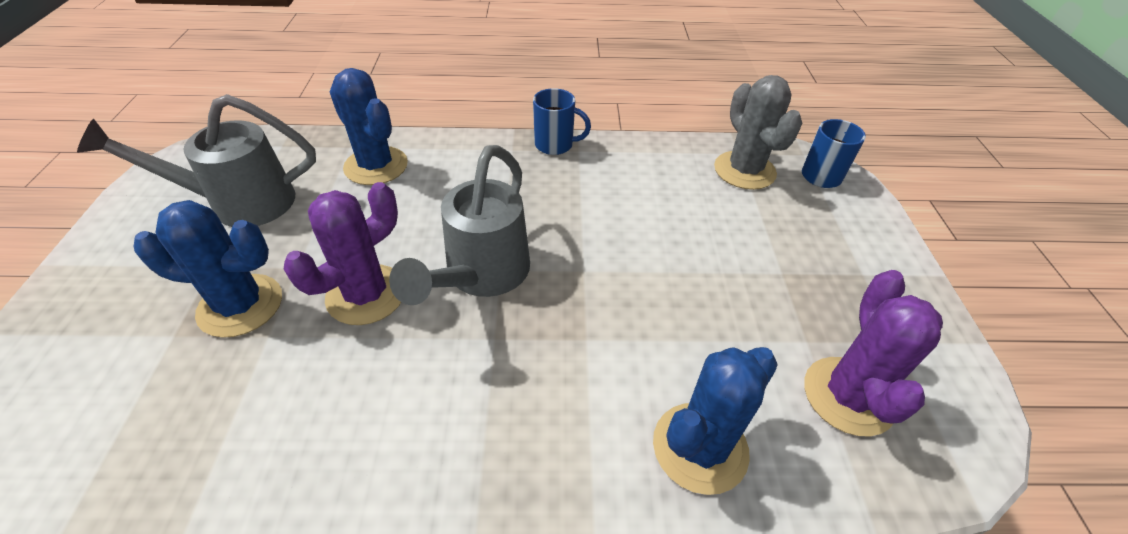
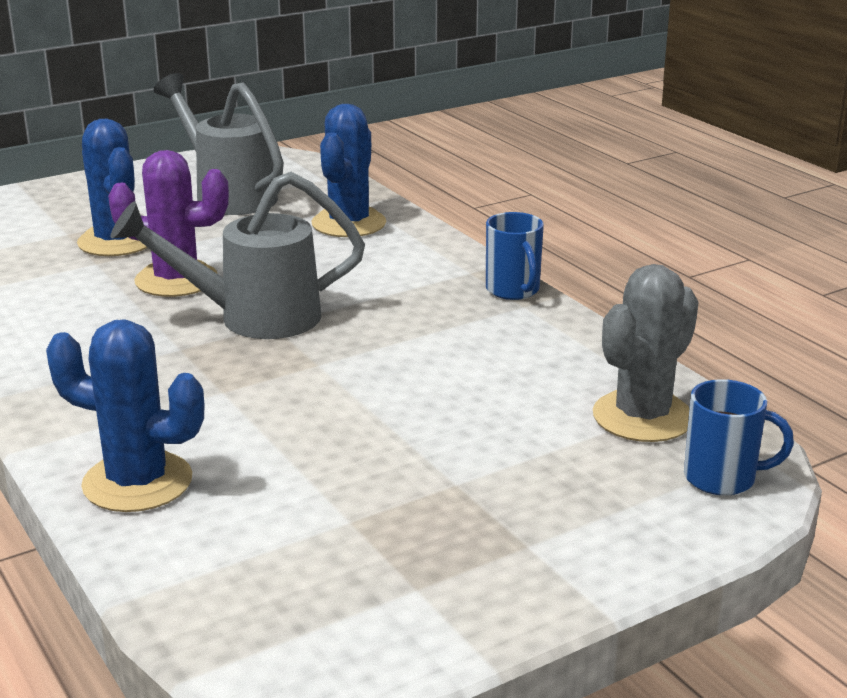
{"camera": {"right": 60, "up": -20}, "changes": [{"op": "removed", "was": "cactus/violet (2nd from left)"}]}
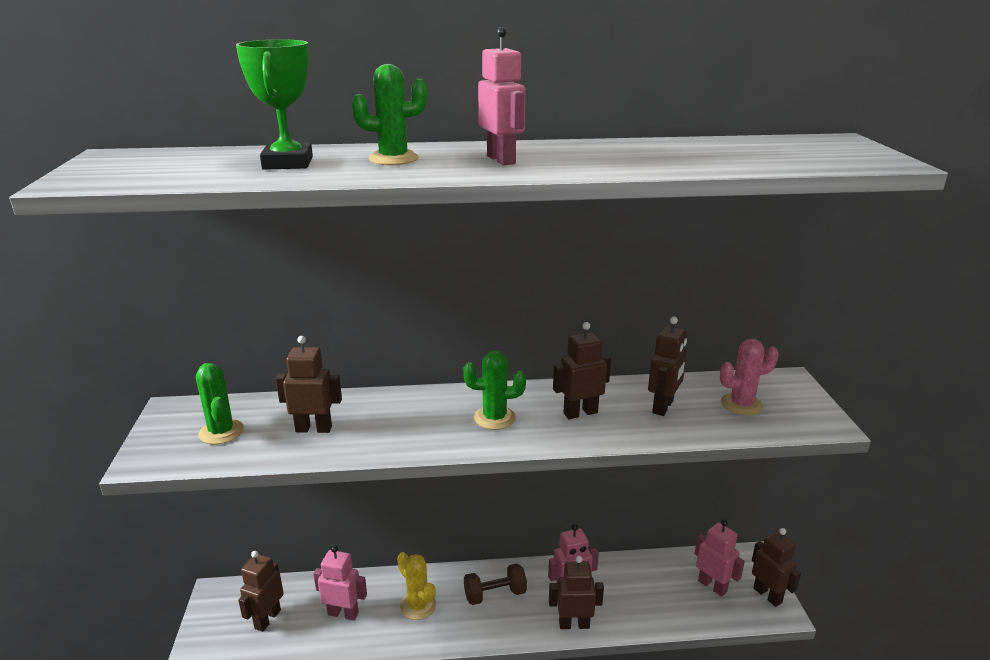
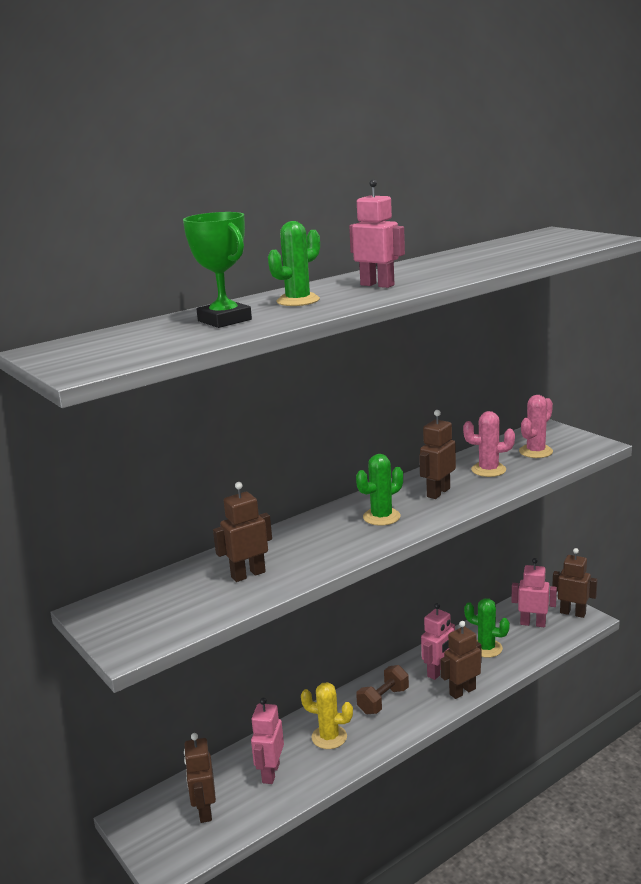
{"camera": {"right": -30, "up": -5}, "changes": [{"op": "moved", "was": "cactus/green (1st from left in the first image)", "now": "cactus/green (3rd from left)"}, {"op": "turned", "was": "robot figure/rosy (1st from left)", "clockwise": -60}, {"op": "replaced", "was": "robot figure/dark brown (5th from left)", "now": "cactus/rosy (1st from left)"}]}
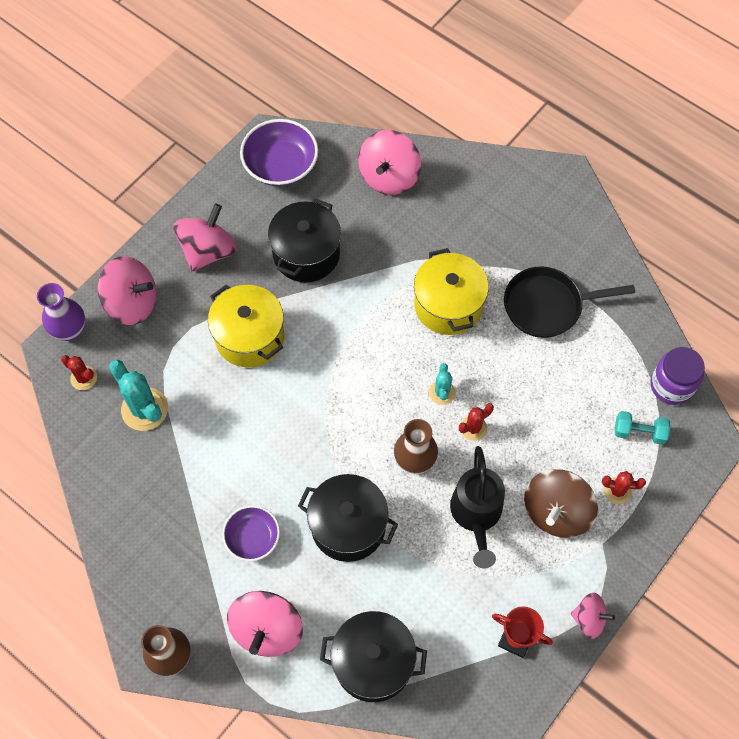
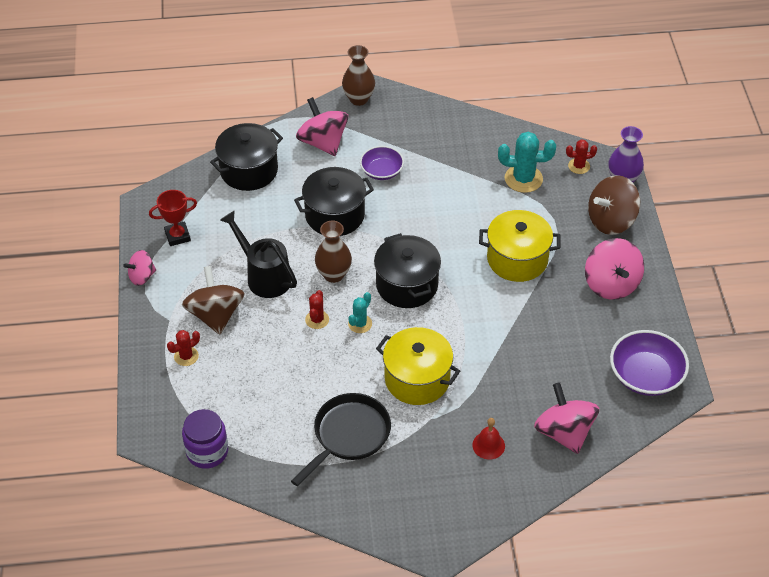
{"camera": {"right": 135, "up": -15}, "changes": [{"op": "recoloured", "was": "spinning top/rosy (1st from left)", "now": "spinning top/dark brown (2nd from left)"}, {"op": "moved", "was": "stockpot/ebony (1st from left in the first image)", "now": "stockpot/ebony (3rd from left)"}, {"op": "turned", "was": "cactus/aqua (2nd from left in the first image)", "clockwise": 75}, {"op": "removed", "was": "dumbbell/aqua"}, {"op": "added", "now": "bell/scarlet"}]}
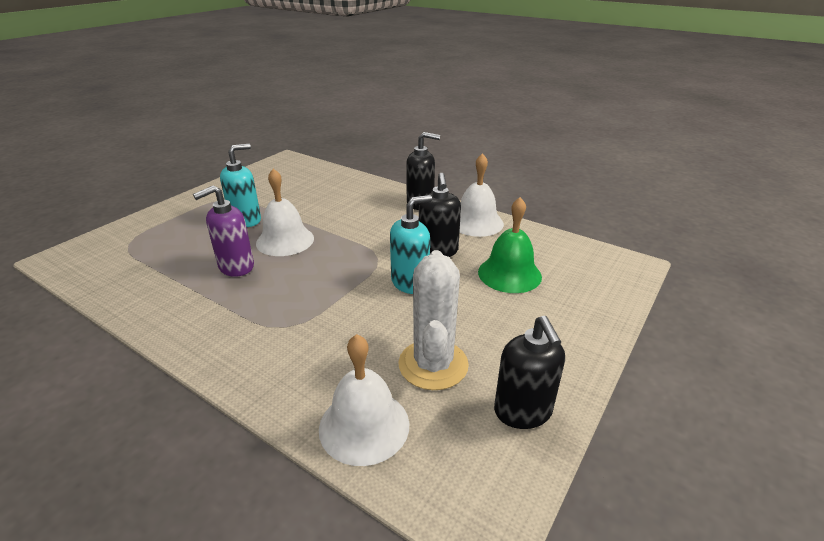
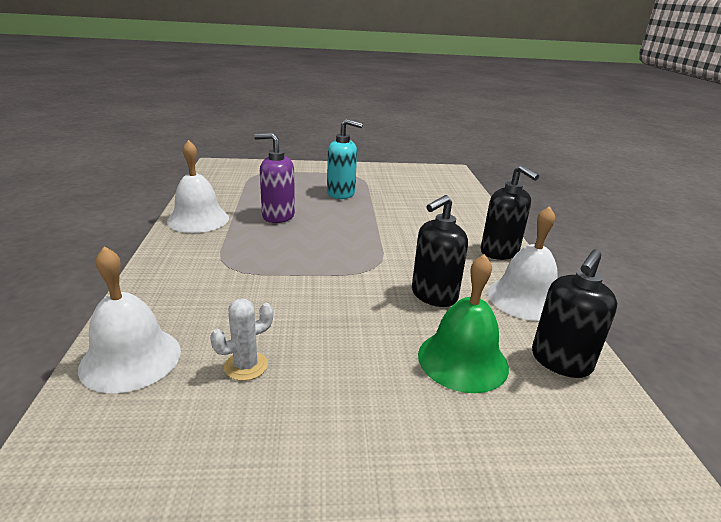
{"camera": {"right": 50, "up": -5}, "changes": [{"op": "moved", "was": "bell/white (1st from left in the first image)", "now": "bell/white (2nd from left)"}, {"op": "removed", "was": "pump bottle/aqua (2nd from left)"}, {"op": "resized", "was": "cactus/white", "ratio": 0.52}, {"op": "moved", "was": "pump bottle/ebony (3rd from left)"}]}
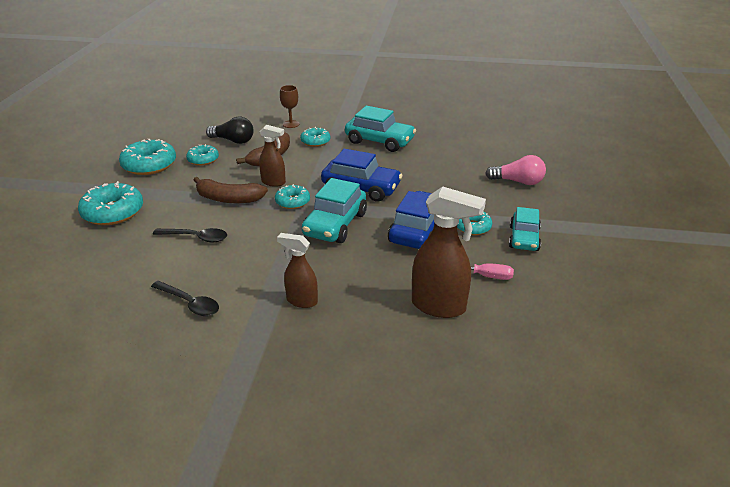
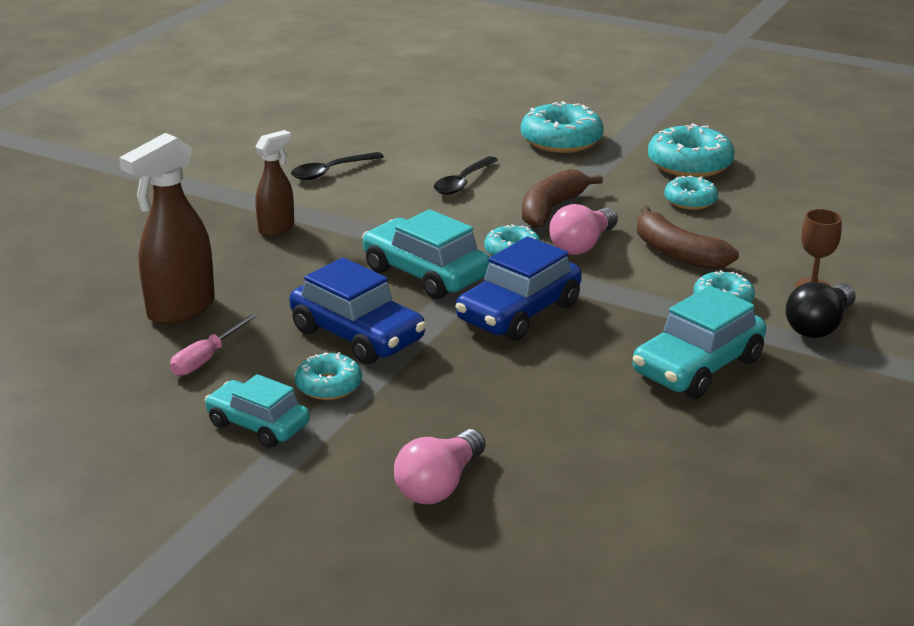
{"camera": {"right": 110, "up": -5}, "changes": [{"op": "moved", "was": "lightbulb/ebony"}, {"op": "replaced", "was": "spray cleaner/dark brown (1st from left)", "now": "lightbulb/rosy (2nd from left)"}]}
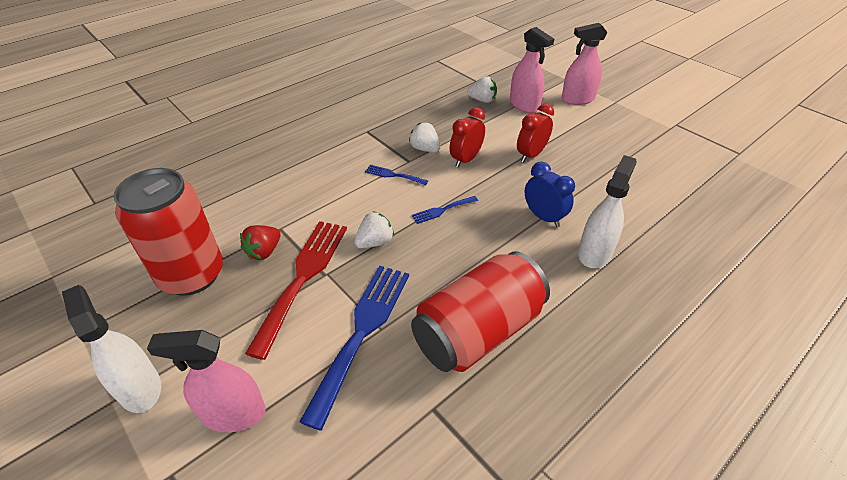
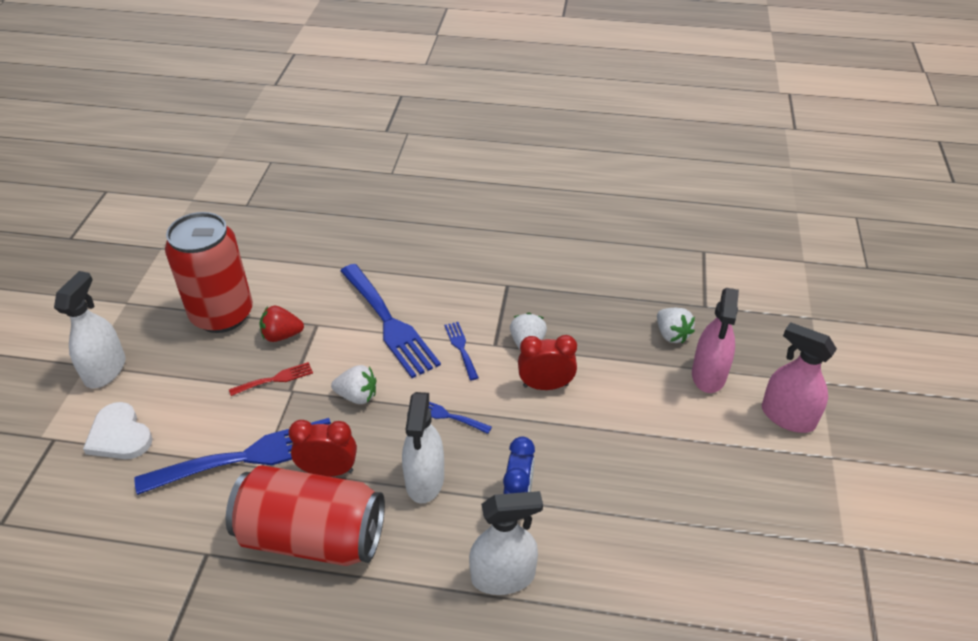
{"camera": {"right": 50, "up": 0}, "changes": [{"op": "replaced", "was": "spray cleaner/rosy (1st from left)", "now": "heart shape/white"}, {"op": "resized", "was": "dinner fork/scarlet", "ratio": 0.46}, {"op": "moved", "was": "clock/scarlet (2nd from left in the first image)", "now": "clock/scarlet (1st from left)"}, {"op": "added", "now": "dinner fork/royal blue (2nd from left)"}, {"op": "added", "now": "spray cleaner/white (2nd from left)"}]}
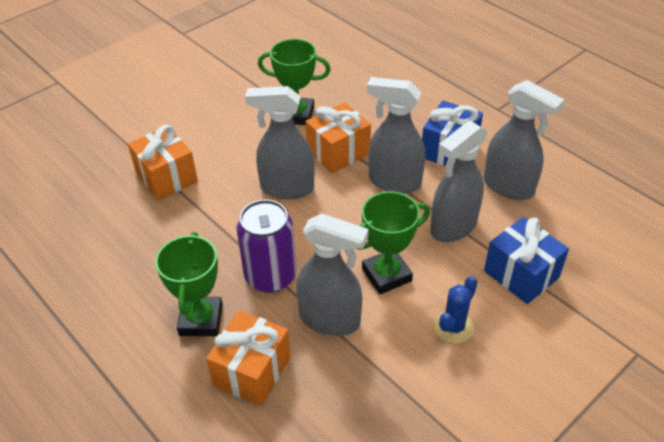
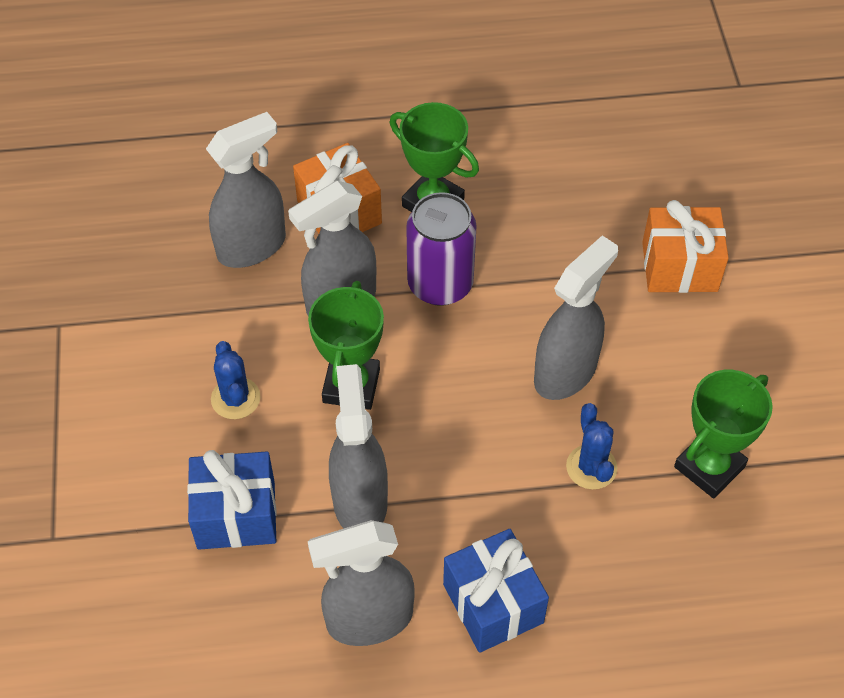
{"camera": {"right": 125, "up": 10}, "changes": [{"op": "replaced", "was": "present/bright orange (3rd from left)", "now": "cactus/royal blue (2nd from left)"}, {"op": "moved", "was": "spray cleaner/grey (3rd from left in the first image)", "now": "spray cleaner/grey (1st from left)"}]}
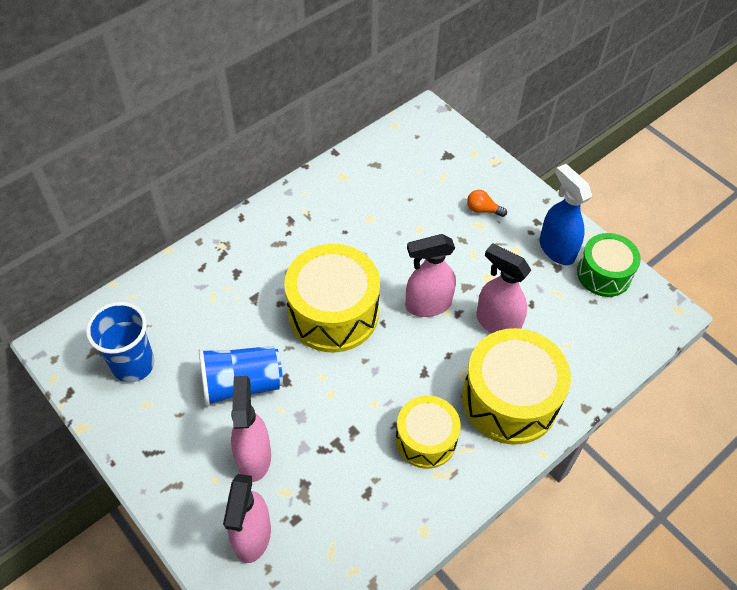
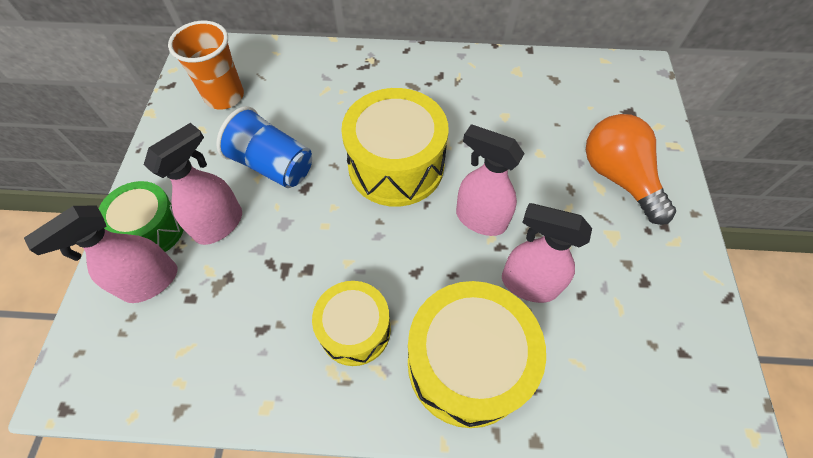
{"camera": {"right": 45, "up": 5}, "changes": [{"op": "recoloured", "was": "tumbler/royal blue (1st from left)", "now": "tumbler/bright orange"}, {"op": "resized", "was": "lightbulb/bright orange", "ratio": 2.33}, {"op": "turned", "was": "spray cleaner/rosy (4th from left)", "clockwise": -60}, {"op": "removed", "was": "spray cleaner/royal blue"}, {"op": "moved", "was": "toy drum/green"}]}
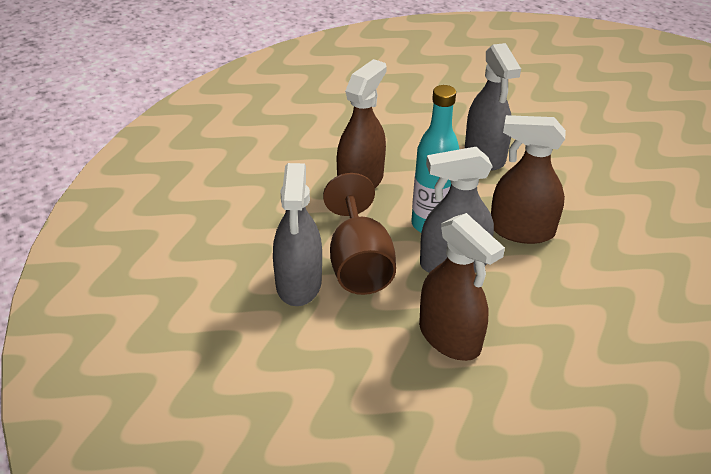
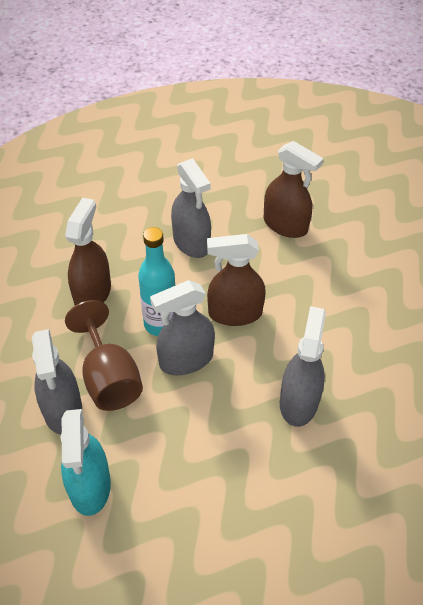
{"camera": {"right": -15, "up": 10}, "changes": [{"op": "moved", "was": "spray cleaner/dark brown (2nd from left in the first image)", "now": "spray cleaner/dark brown (3rd from left)"}, {"op": "added", "now": "spray cleaner/aqua"}, {"op": "added", "now": "spray cleaner/grey (4th from left)"}]}
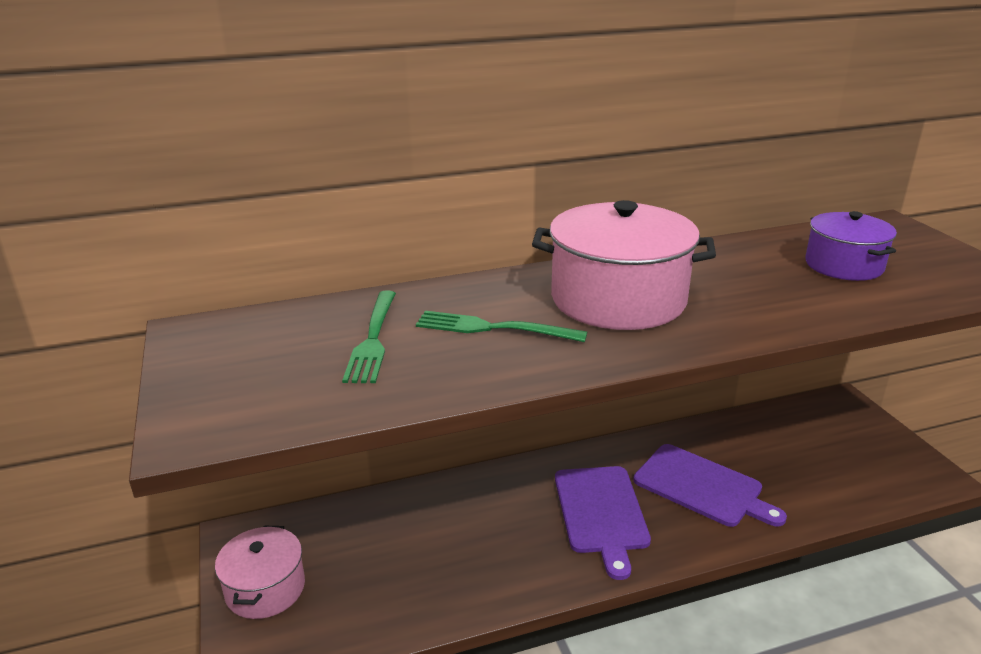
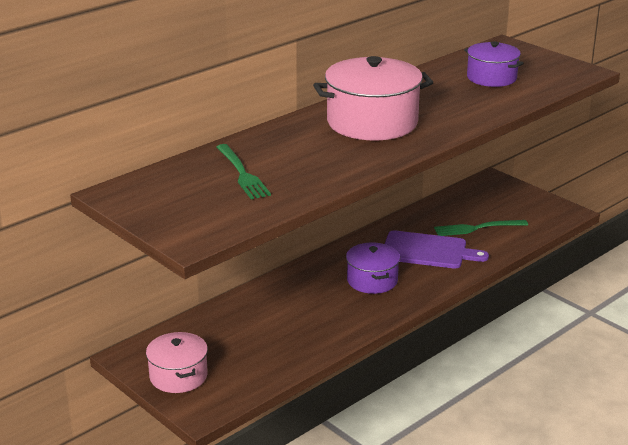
{"camera": {"right": -25, "up": 0}, "changes": [{"op": "moved", "was": "dinner fork/green (2nd from left)"}, {"op": "replaced", "was": "bread board/violet (1st from left)", "now": "stockpot/violet (1st from left)"}]}
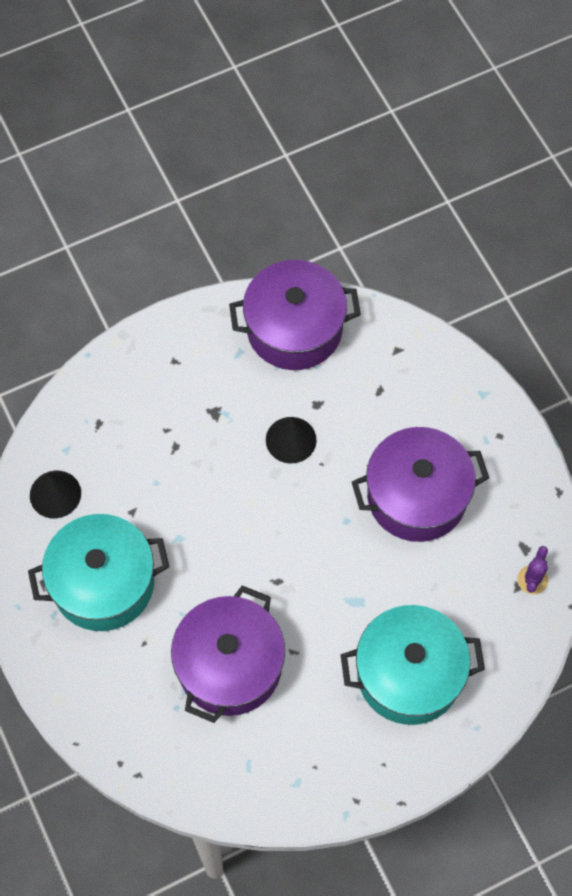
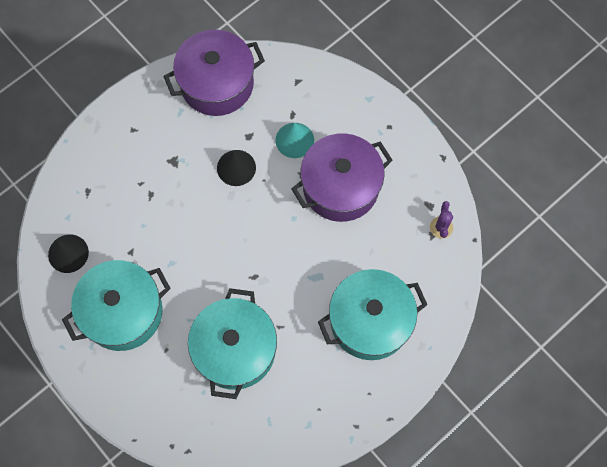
{"camera": {"right": -15, "up": 5}, "changes": [{"op": "recoloured", "was": "stockpot/violet (1st from left)", "now": "stockpot/aqua (2nd from left)"}, {"op": "added", "now": "cone/aqua"}]}
